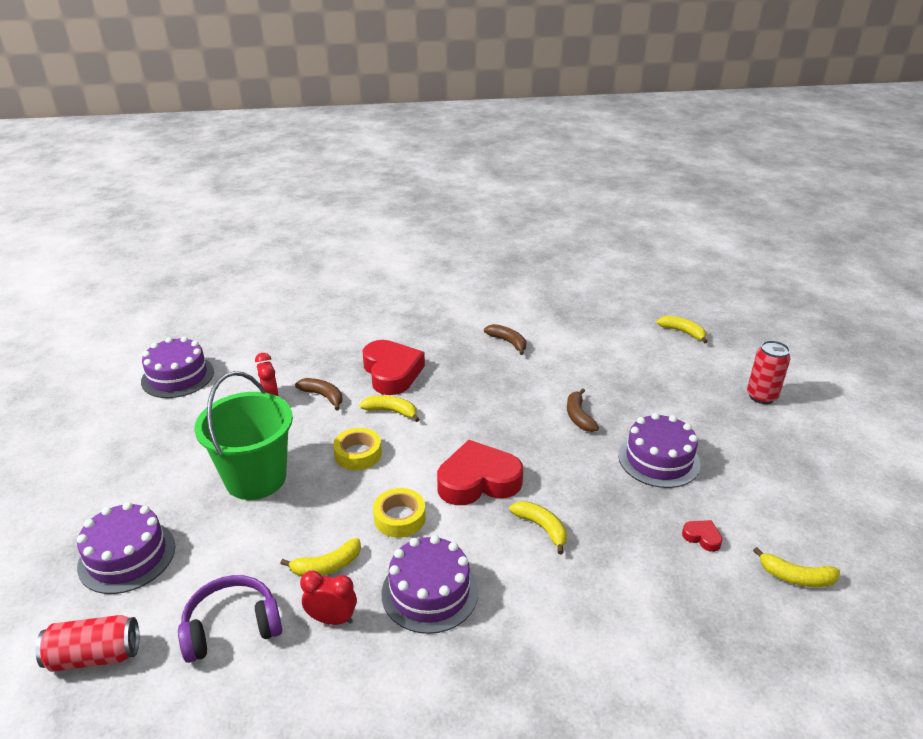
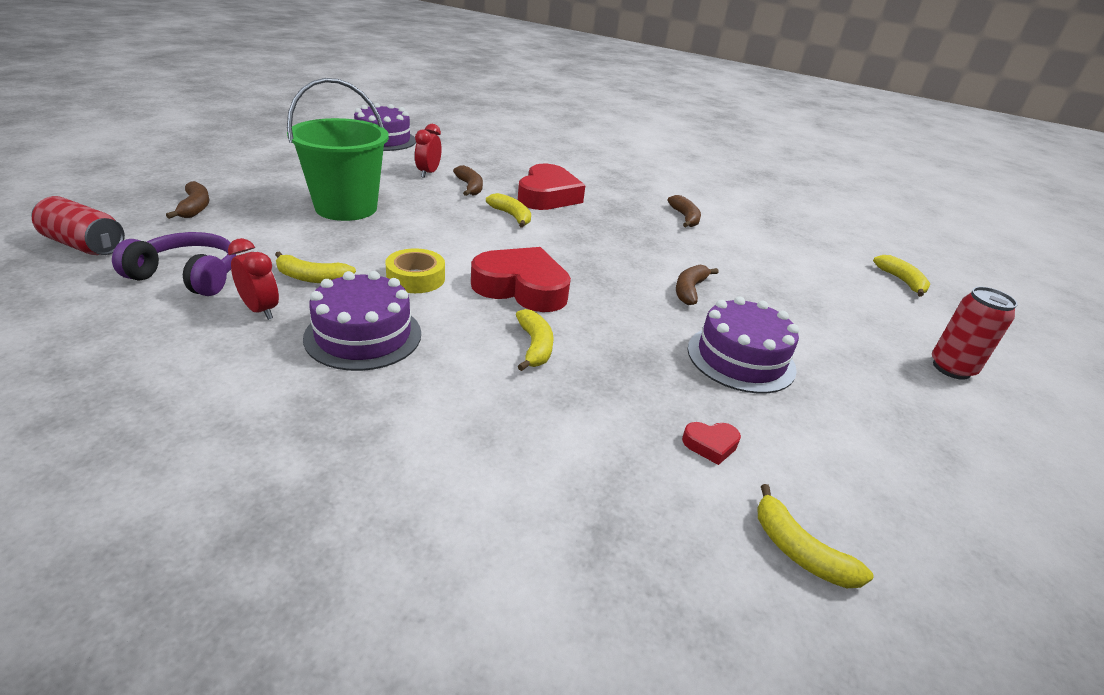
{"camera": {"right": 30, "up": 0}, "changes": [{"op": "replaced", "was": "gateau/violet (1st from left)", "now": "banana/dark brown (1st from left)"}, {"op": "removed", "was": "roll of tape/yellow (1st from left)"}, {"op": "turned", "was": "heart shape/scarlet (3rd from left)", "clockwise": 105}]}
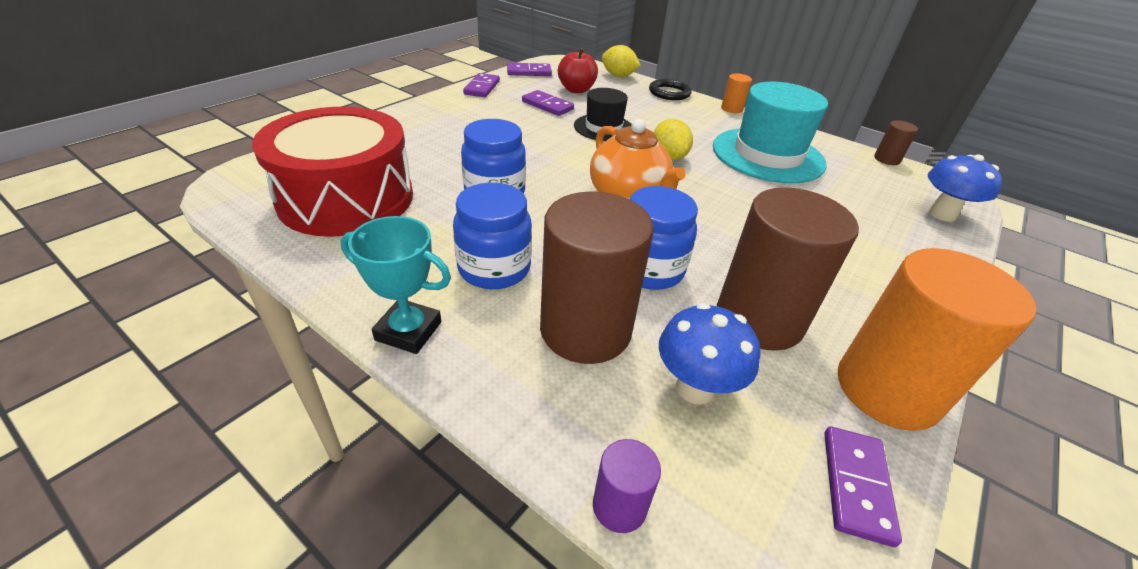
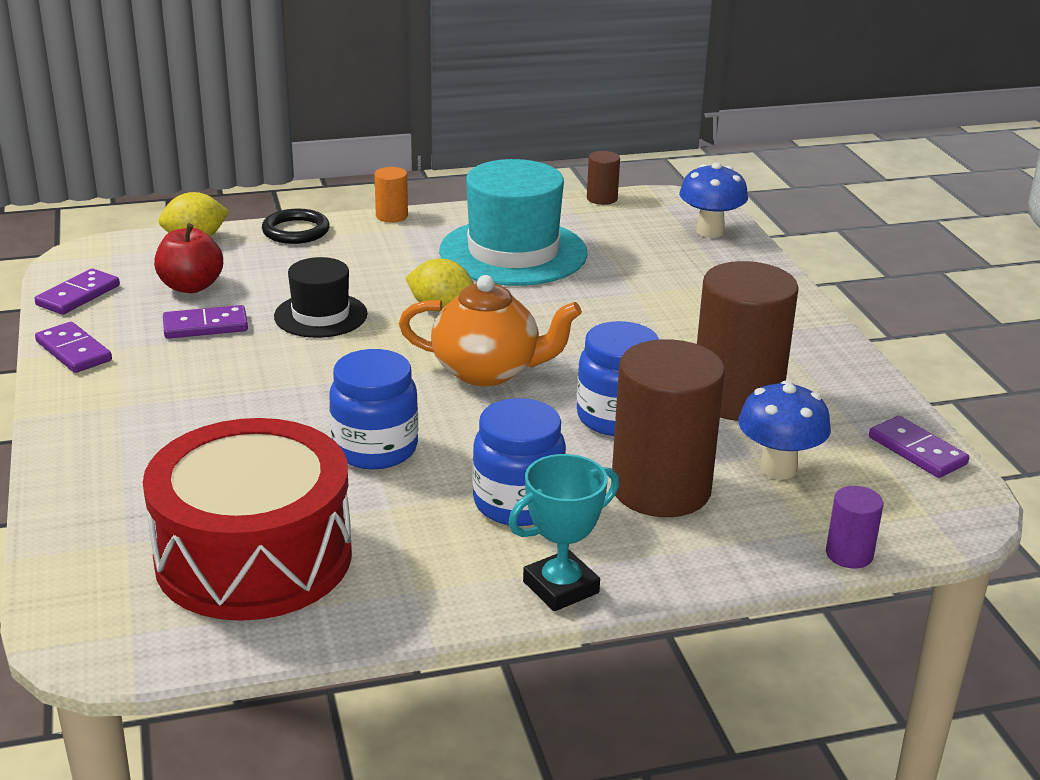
{"camera": {"right": -50, "up": -10}, "changes": [{"op": "removed", "was": "cylinder/bright orange (2nd from left)"}]}
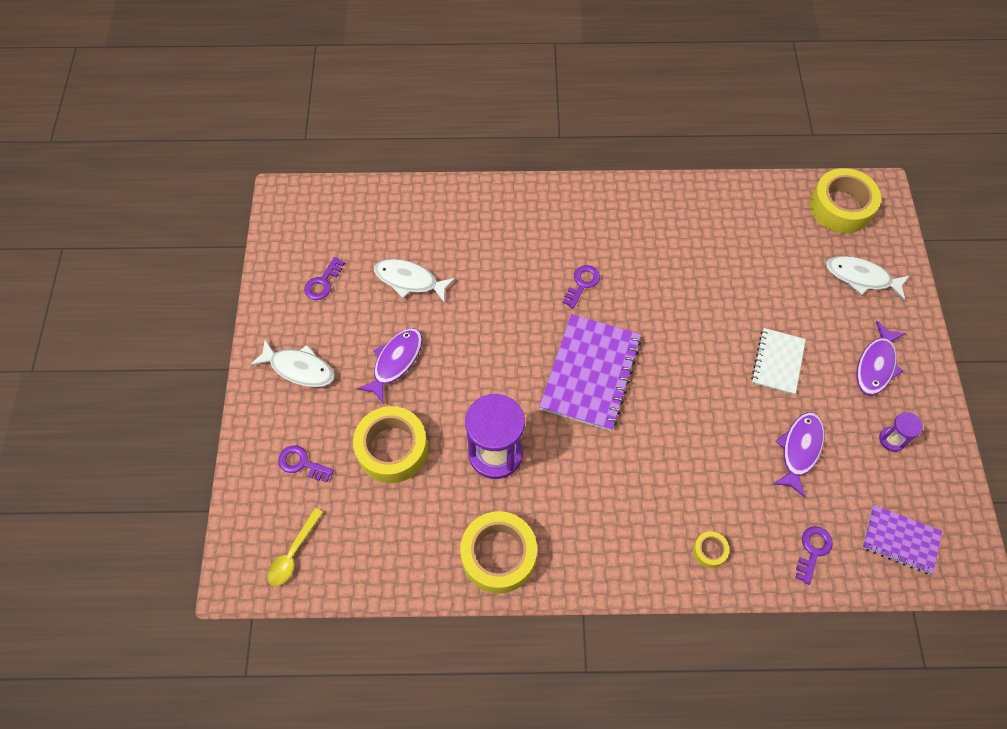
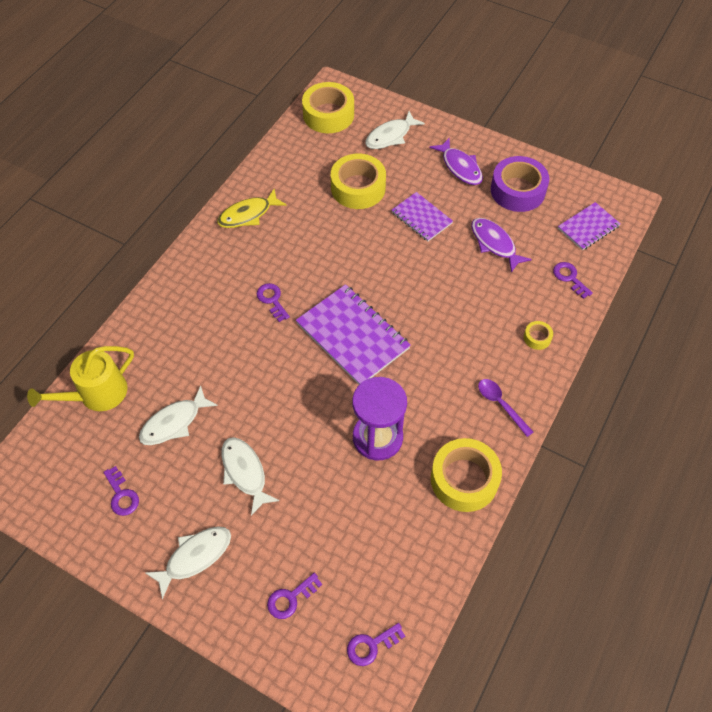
{"camera": {"right": -60, "up": -5}, "changes": [{"op": "replaced", "was": "tablespoon/yellow", "now": "door key/violet (4th from left)"}, {"op": "moved", "was": "roll of tape/yellow (1st from left in the first image)", "now": "roll of tape/yellow (2nd from left)"}, {"op": "recoloured", "was": "fish/violet (1st from left)", "now": "fish/white (3rd from left)"}, {"op": "recoloured", "was": "exercise book/white", "now": "exercise book/violet (2nd from left)"}, {"op": "replaced", "was": "sandglass/violet (2nd from left)", "now": "roll of tape/violet"}, {"op": "added", "now": "watering can/yellow"}, {"op": "added", "now": "fish/yellow"}, {"op": "added", "now": "tablespoon/violet"}]}
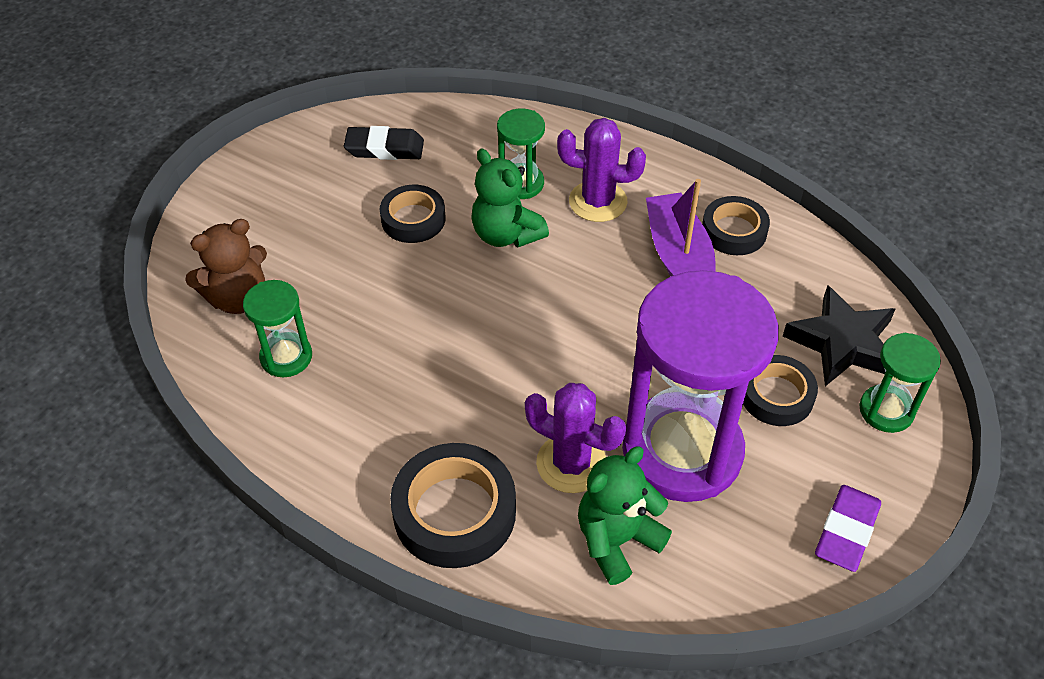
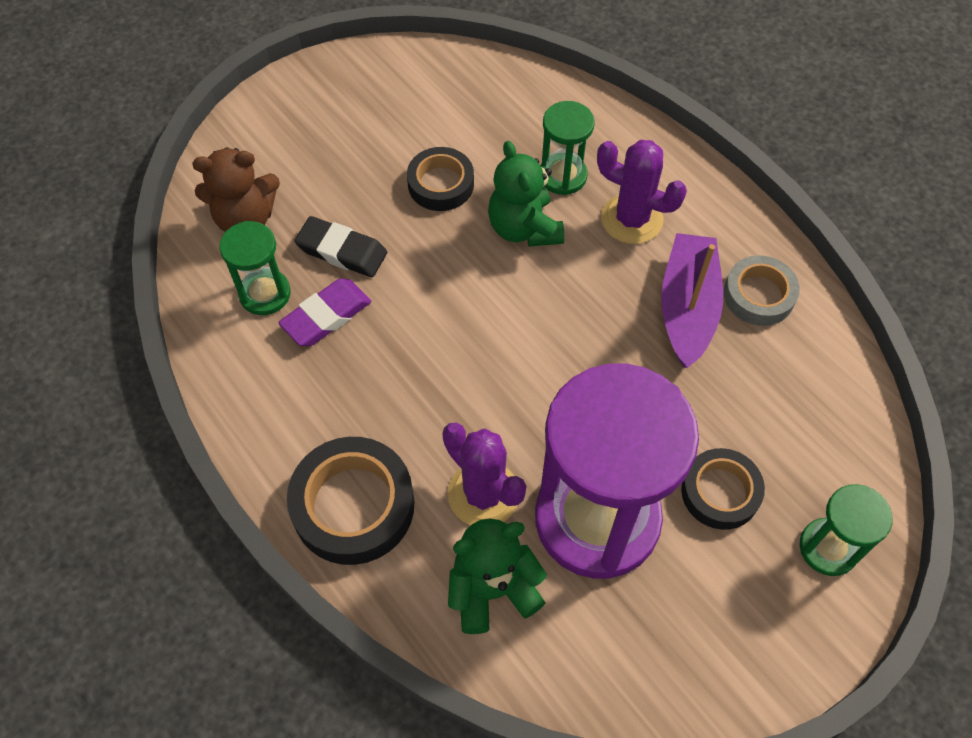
{"camera": {"right": 20, "up": 10}, "changes": [{"op": "moved", "was": "gum eraser/ebony"}, {"op": "recoloured", "was": "roll of tape/ebony (3rd from left)", "now": "roll of tape/grey"}, {"op": "removed", "was": "star/ebony"}, {"op": "moved", "was": "gum eraser/violet"}]}
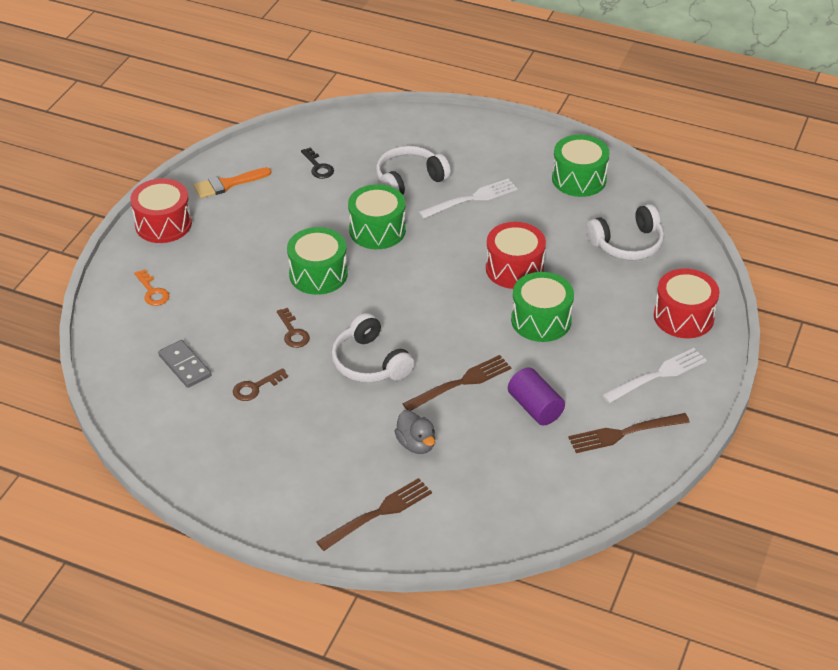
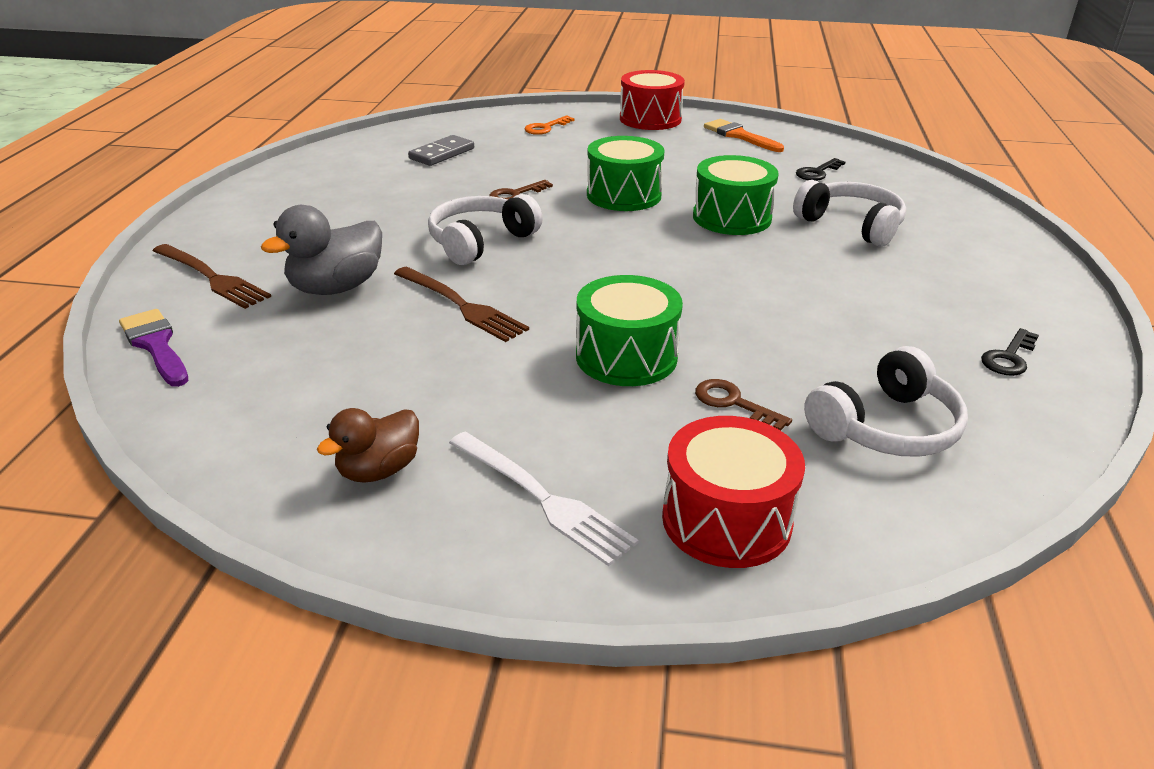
{"camera": {"right": 75, "up": -10}, "changes": [{"op": "moved", "was": "door key/dark brown (1st from left in the first image)", "now": "door key/dark brown (2nd from left)"}, {"op": "resized", "was": "toy duck/grey", "ratio": 1.51}, {"op": "removed", "was": "dinner fork/white (1st from left)"}, {"op": "removed", "was": "toy drum/scarlet (2nd from left)"}, {"op": "removed", "was": "cylinder/violet"}, {"op": "replaced", "was": "toy drum/green (4th from left)", "now": "door key/ebony (2nd from left)"}, {"op": "replaced", "was": "dinner fork/dark brown (3rd from left)", "now": "toy duck/dark brown"}, {"op": "turned", "was": "headset/white (3rd from left)", "clockwise": -90}, {"op": "added", "now": "paint brush/violet"}]}
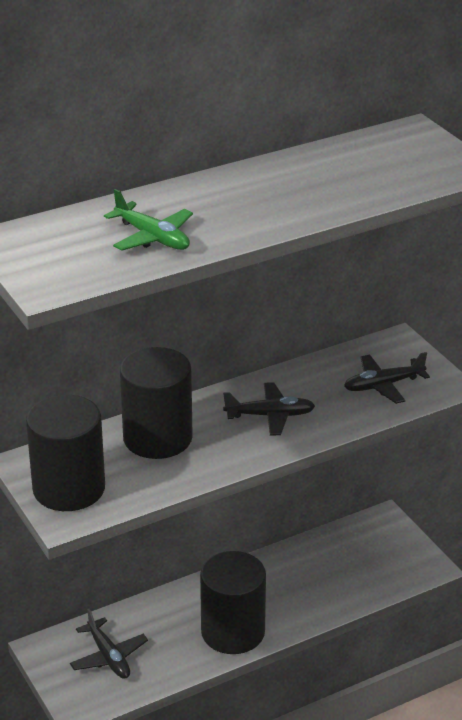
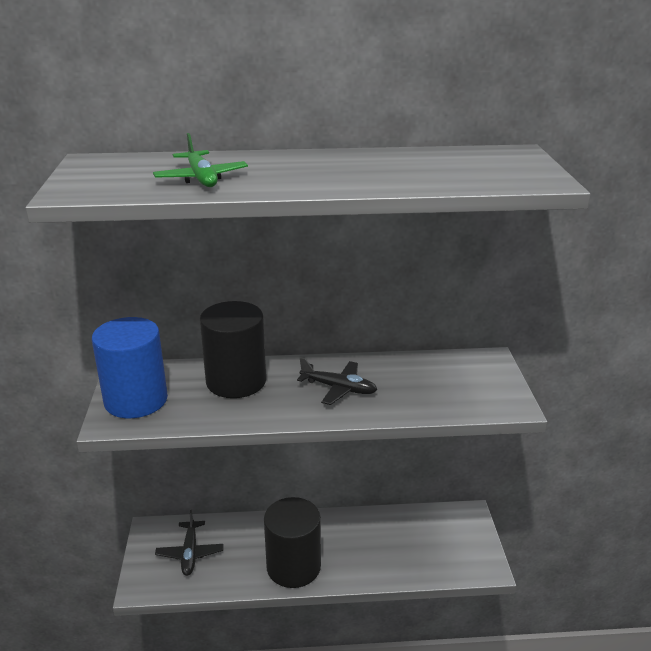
{"camera": {"right": 25, "up": -5}, "changes": [{"op": "recoloured", "was": "cylinder/ebony (1st from left)", "now": "cylinder/royal blue"}, {"op": "removed", "was": "aeroplane/ebony (3rd from left)"}]}
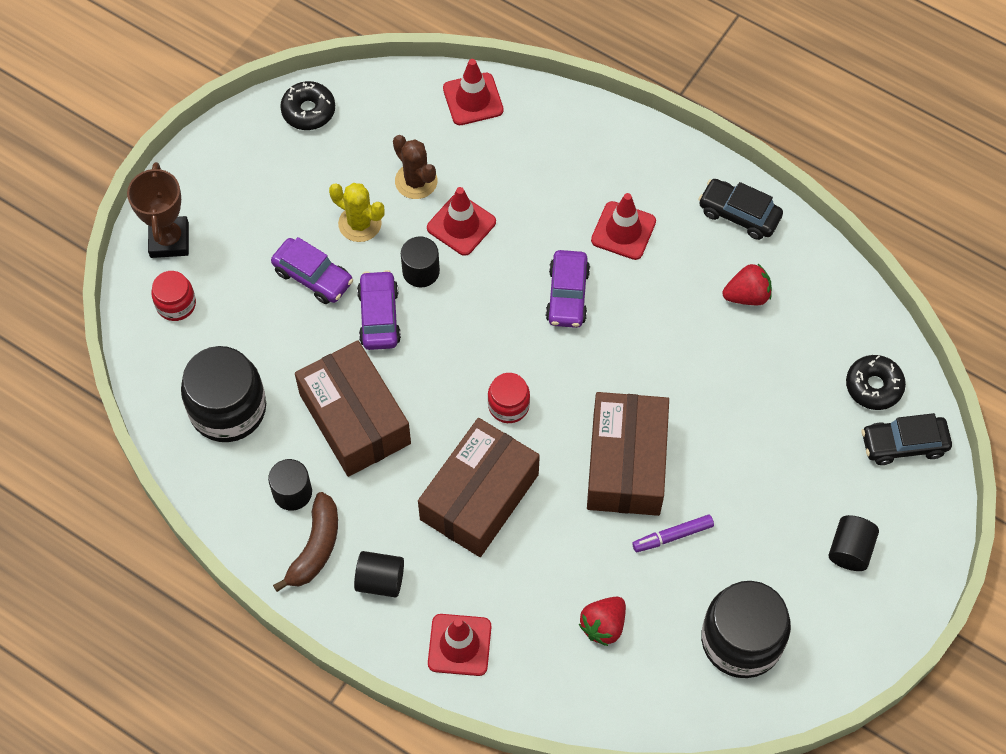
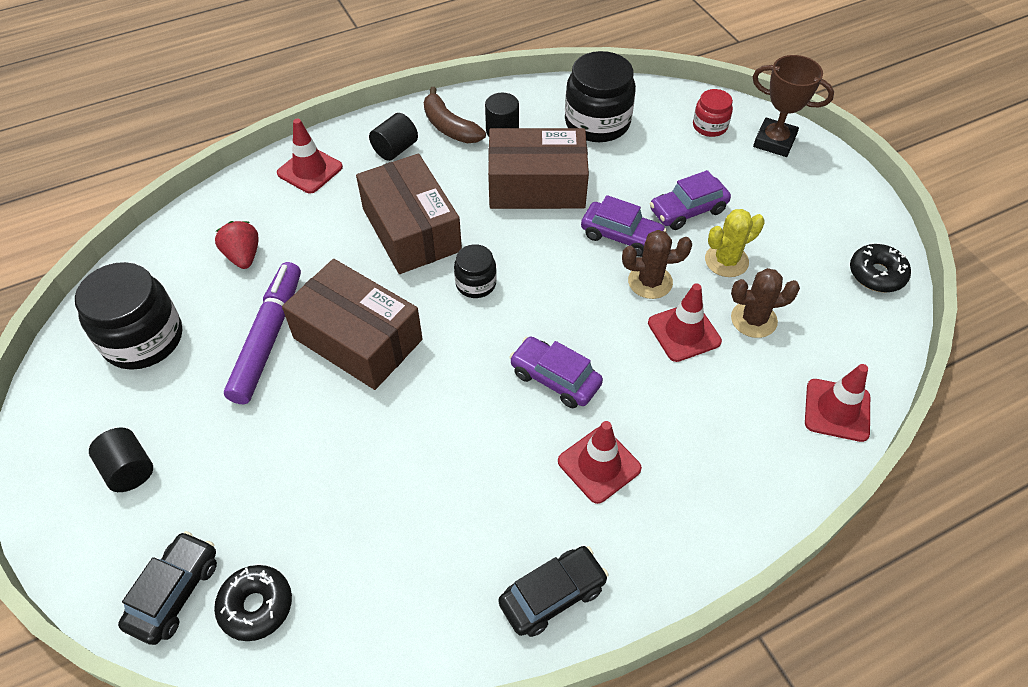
{"camera": {"right": 120, "up": -10}, "changes": [{"op": "replaced", "was": "cylinder/ebony (3rd from left)", "now": "cactus/dark brown (1st from left)"}, {"op": "recoloured", "was": "jam jar/scarlet (2nd from left)", "now": "jam jar/ebony (2nd from left)"}, {"op": "resized", "was": "felt pen/violet", "ratio": 1.92}, {"op": "removed", "was": "strawberry/scarlet (2nd from left)"}]}
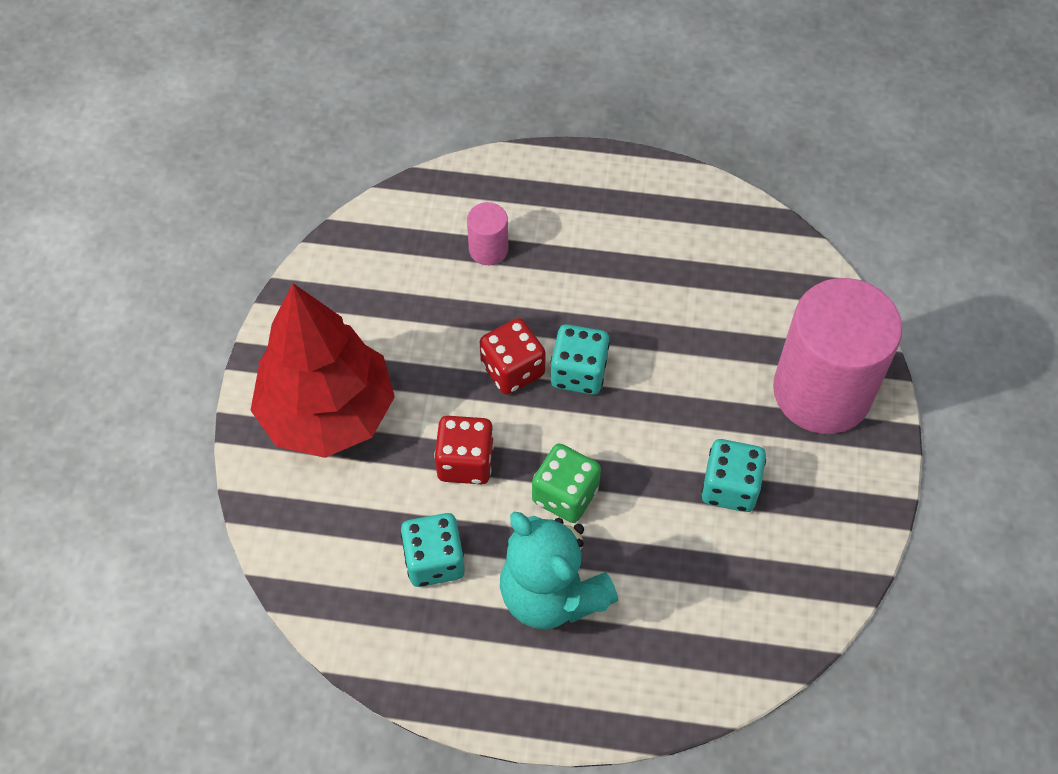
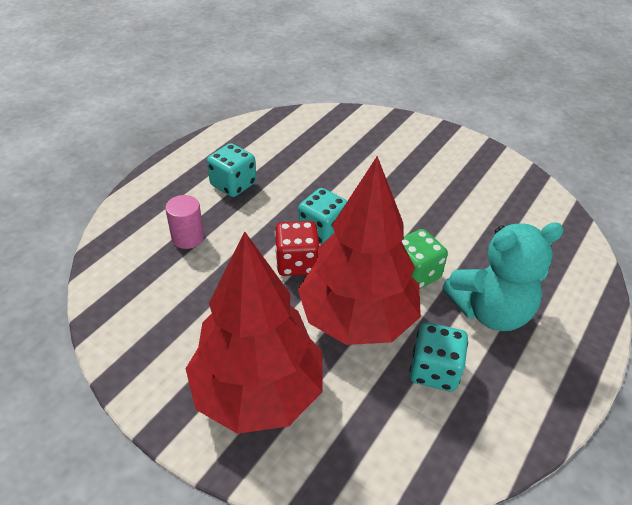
{"camera": {"right": -65, "up": -15}, "changes": [{"op": "replaced", "was": "die/scarlet (1st from left)", "now": "toy tree/scarlet (2nd from left)"}, {"op": "moved", "was": "die/aqua (3rd from left in the first image)", "now": "die/aqua (1st from left)"}, {"op": "removed", "was": "cylinder/rosy (2nd from left)"}]}
